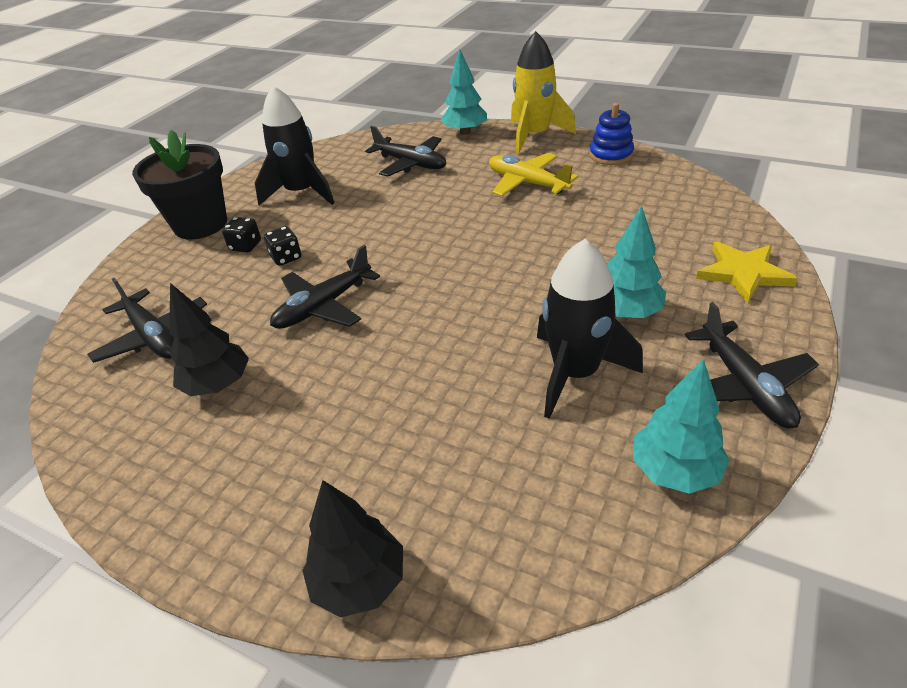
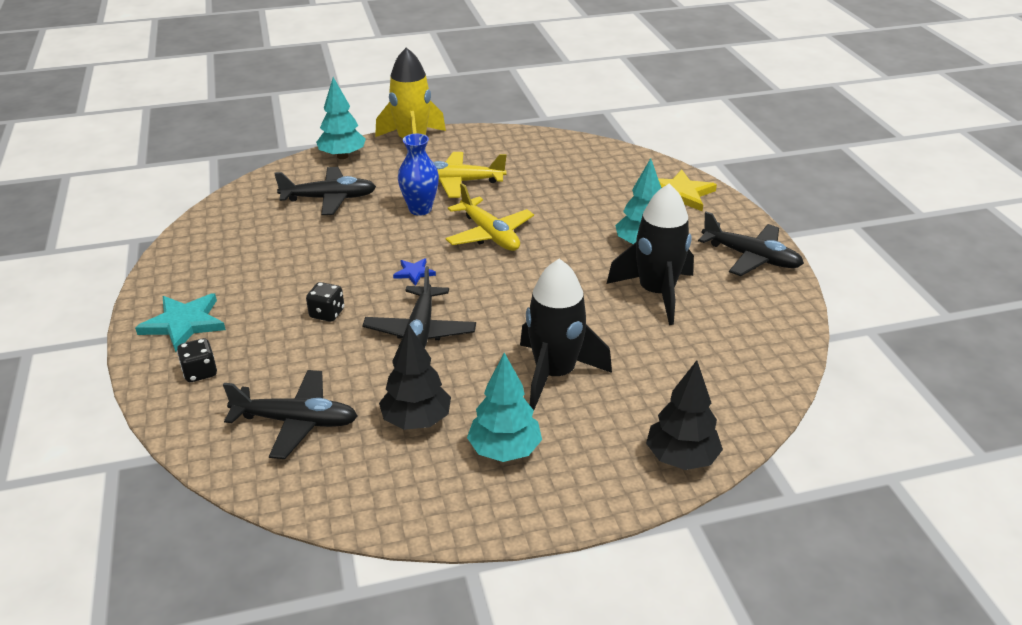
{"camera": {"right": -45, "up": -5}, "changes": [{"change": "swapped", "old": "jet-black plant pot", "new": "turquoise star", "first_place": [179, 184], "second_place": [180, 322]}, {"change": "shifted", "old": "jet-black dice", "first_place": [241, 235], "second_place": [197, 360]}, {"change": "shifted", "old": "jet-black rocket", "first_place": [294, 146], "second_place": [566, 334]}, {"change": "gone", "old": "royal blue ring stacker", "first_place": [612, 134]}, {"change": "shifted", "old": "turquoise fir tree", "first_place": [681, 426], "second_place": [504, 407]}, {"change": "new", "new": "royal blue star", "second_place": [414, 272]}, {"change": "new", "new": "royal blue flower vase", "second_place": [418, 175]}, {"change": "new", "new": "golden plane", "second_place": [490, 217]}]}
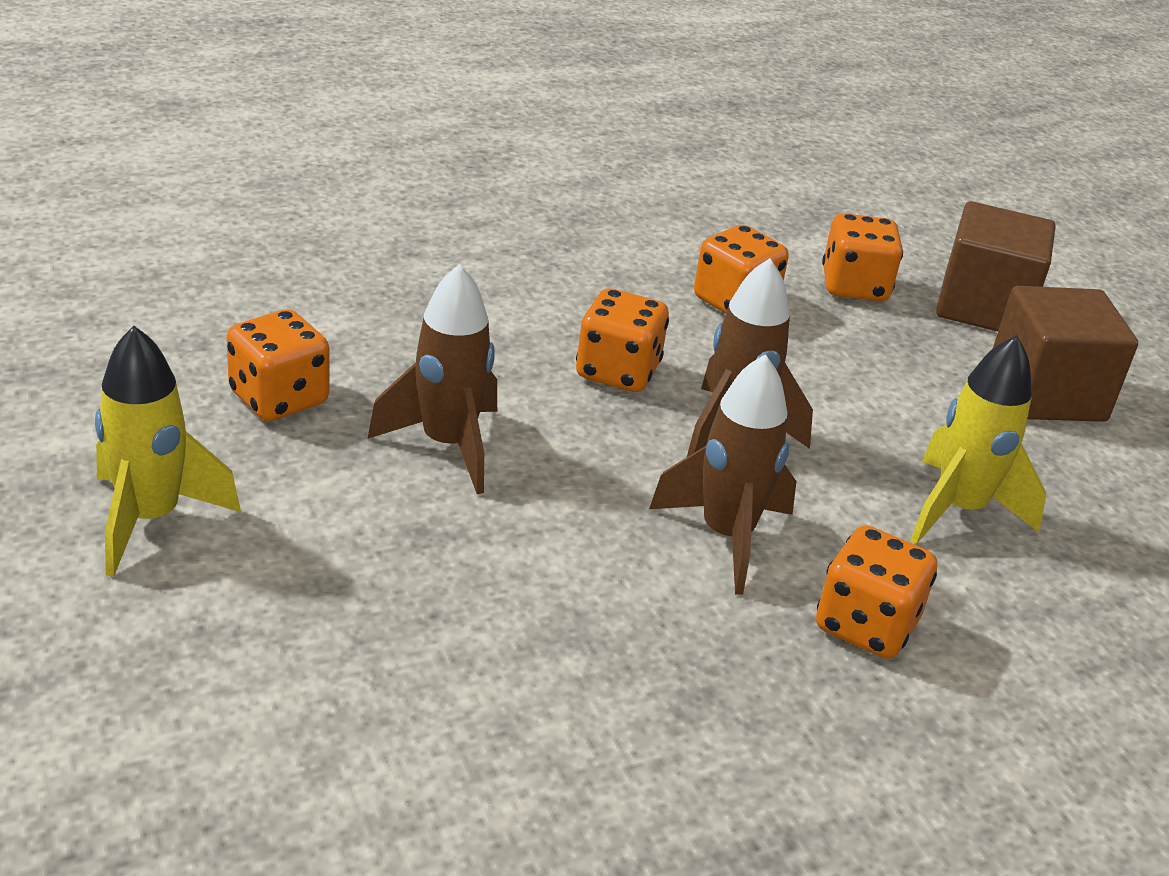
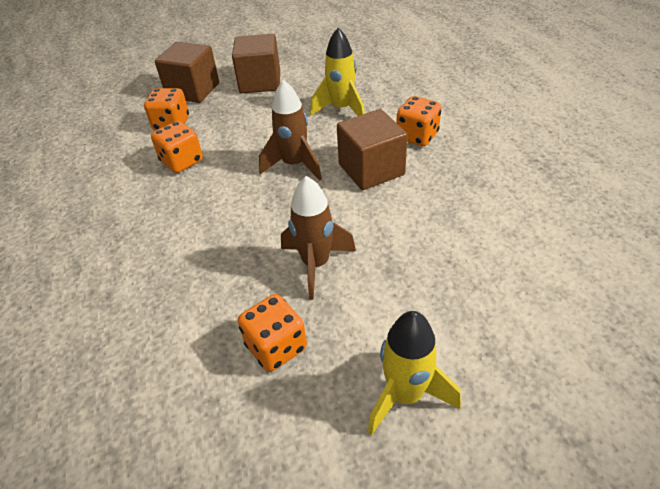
{"camera": {"right": -80, "up": 10}, "changes": [{"change": "gone", "old": "bright orange dice", "first_place": [622, 340]}, {"change": "swapped", "old": "russet rocket", "new": "russet cube", "first_place": [722, 474], "second_place": [372, 149]}]}
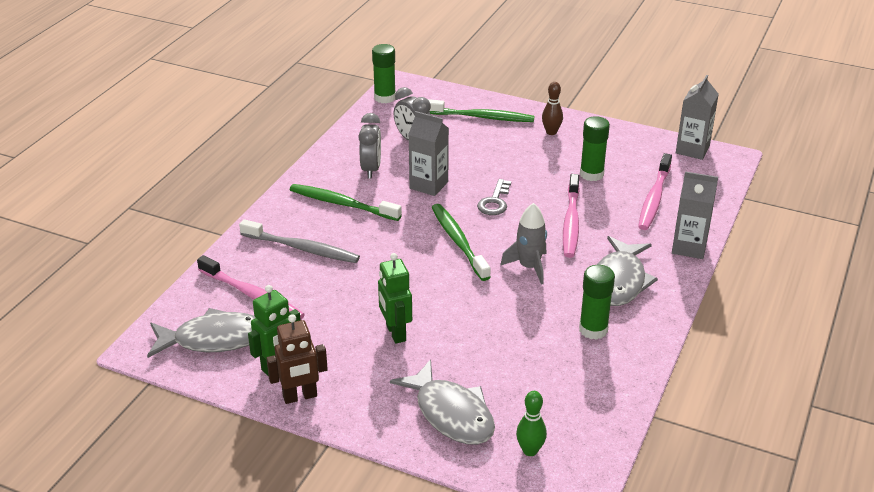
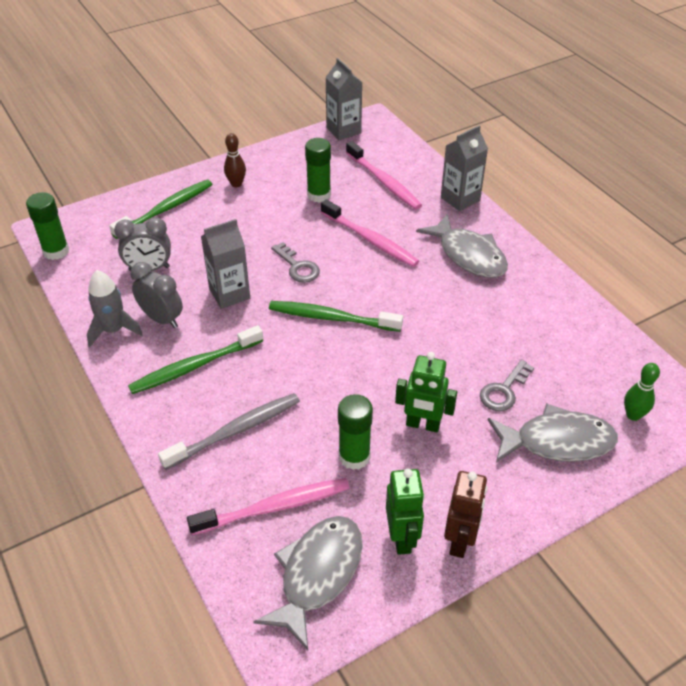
{"camera": {"right": -55, "up": 10}, "changes": [{"change": "shifted", "old": "gray rocket", "first_place": [523, 244], "second_place": [115, 308]}, {"change": "shifted", "old": "emerald stick of glue", "first_place": [597, 302], "second_place": [355, 432]}, {"change": "new", "new": "gray latchkey", "second_place": [507, 385]}]}
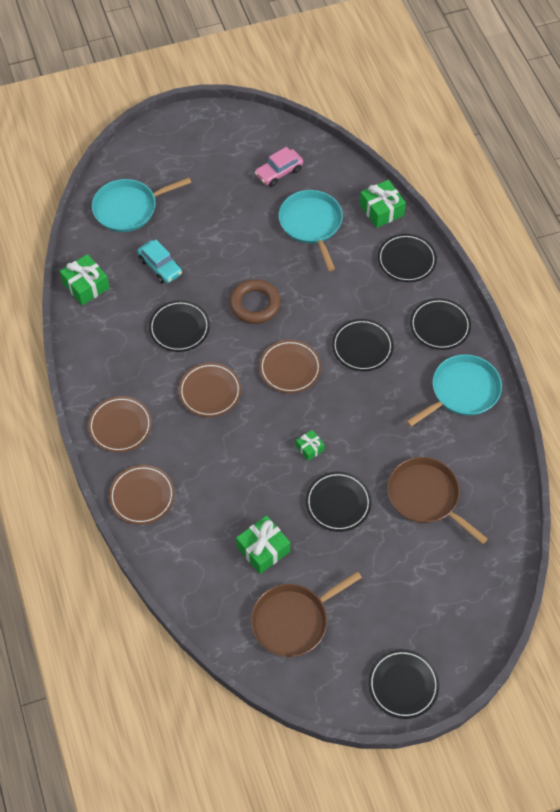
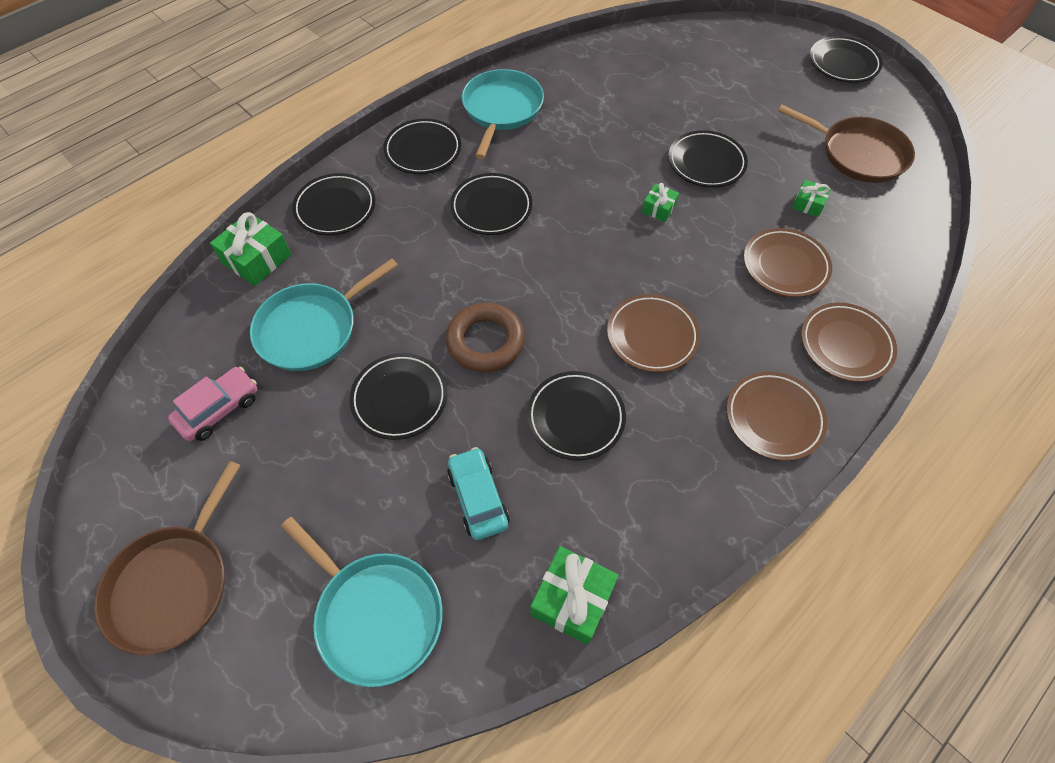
{"camera": {"right": -115, "up": 0}, "changes": [{"change": "rotated", "old": "turquoise toy car", "first_place": [159, 262], "second_place": [478, 493], "degrees": -45}, {"change": "scaled", "old": "emerald wrapped gift", "first_place": [263, 545], "second_place": [811, 198], "factor": 0.56}, {"change": "rotated", "old": "pink toy car", "first_place": [278, 167], "second_place": [212, 403], "degrees": -75}, {"change": "shifted", "old": "russet flat dish", "first_place": [290, 366], "second_place": [788, 262]}, {"change": "shifted", "old": "russet pan", "first_place": [437, 500], "second_place": [167, 558]}, {"change": "rotated", "old": "turquoise pan", "first_place": [454, 390], "second_place": [503, 114], "degrees": 75}, {"change": "new", "new": "jet-black flat dish", "second_place": [398, 396]}]}
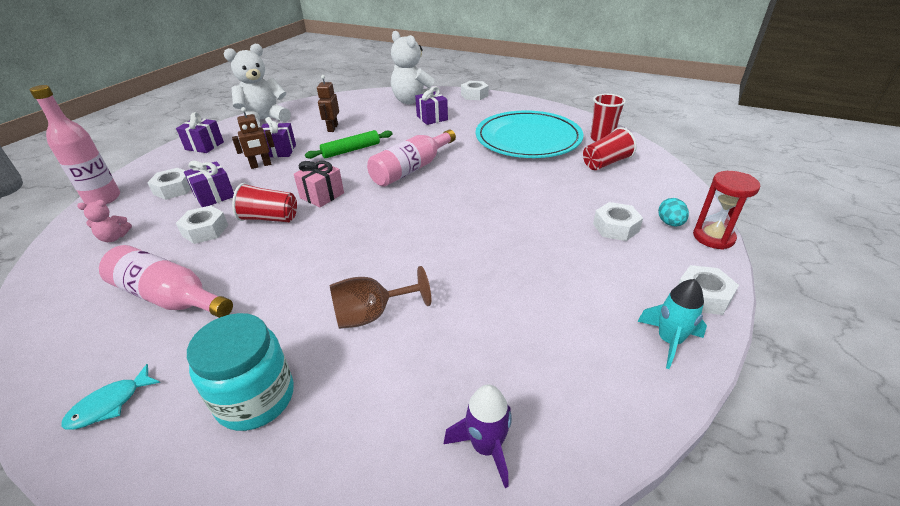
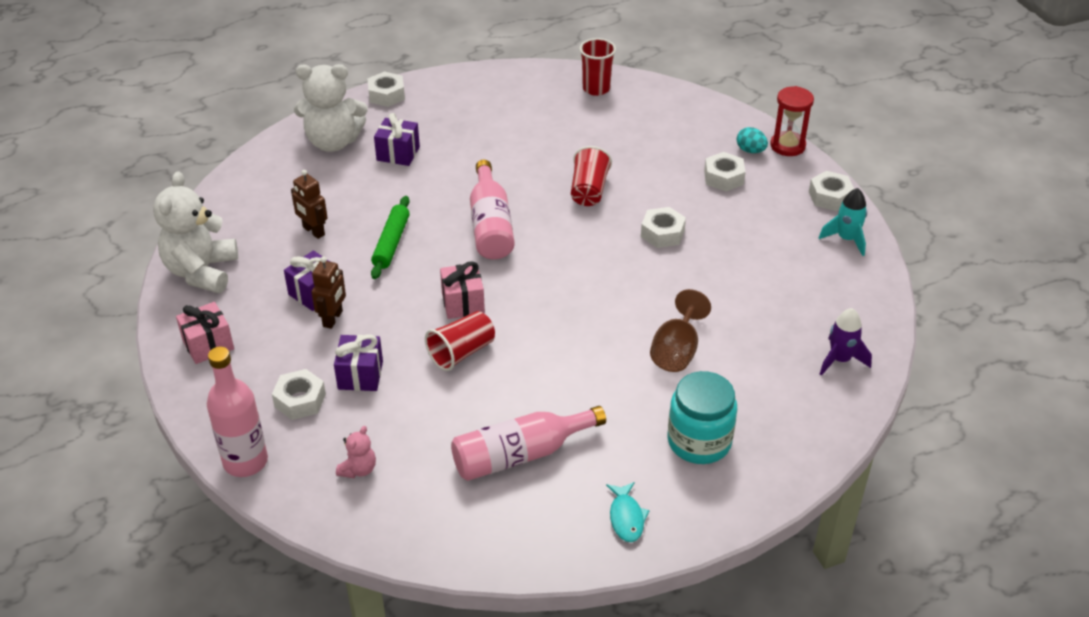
{"camera": {"right": -50, "up": 5}, "changes": [{"change": "repainted", "old": "violet wrapped gift", "new": "pink wrapped gift", "first_place": [200, 132], "second_place": [205, 333]}, {"change": "shifted", "old": "white hexagon nut", "first_place": [202, 224], "second_place": [663, 227]}, {"change": "gone", "old": "turquoise flat dish", "first_place": [530, 134]}, {"change": "shifted", "old": "scarlet tumbler", "first_place": [609, 148], "second_place": [591, 176]}]}
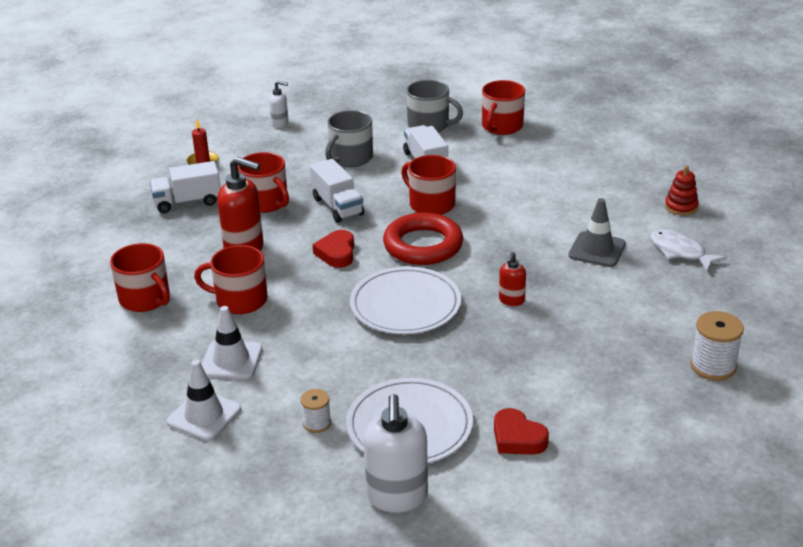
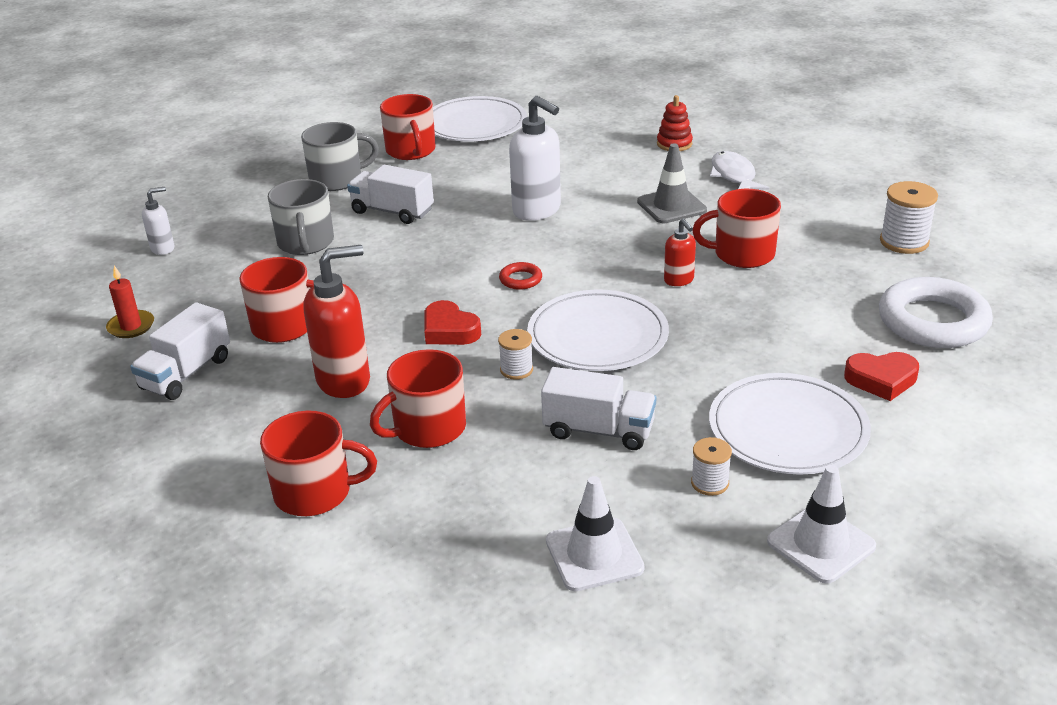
{"camera": {"right": -45, "up": 0}, "changes": [{"change": "shifted", "old": "white road cone", "first_place": [232, 343], "second_place": [821, 524]}, {"change": "shifted", "old": "white toy truck", "first_place": [337, 191], "second_place": [598, 408]}, {"change": "shifted", "old": "white pump bottle", "first_place": [395, 453], "second_place": [535, 158]}, {"change": "scaled", "old": "scarlet torus", "first_place": [423, 238], "second_place": [520, 276], "factor": 0.43}, {"change": "shifted", "old": "scarlet tea mug", "first_place": [428, 185], "second_place": [736, 228]}, {"change": "rotated", "old": "white fish", "first_place": [688, 250], "second_place": [739, 170], "degrees": 75}, {"change": "new", "new": "white flat dish", "second_place": [480, 118]}, {"change": "new", "new": "white reel of thread", "second_place": [515, 354]}, {"change": "new", "new": "white torus", "second_place": [936, 312]}]}
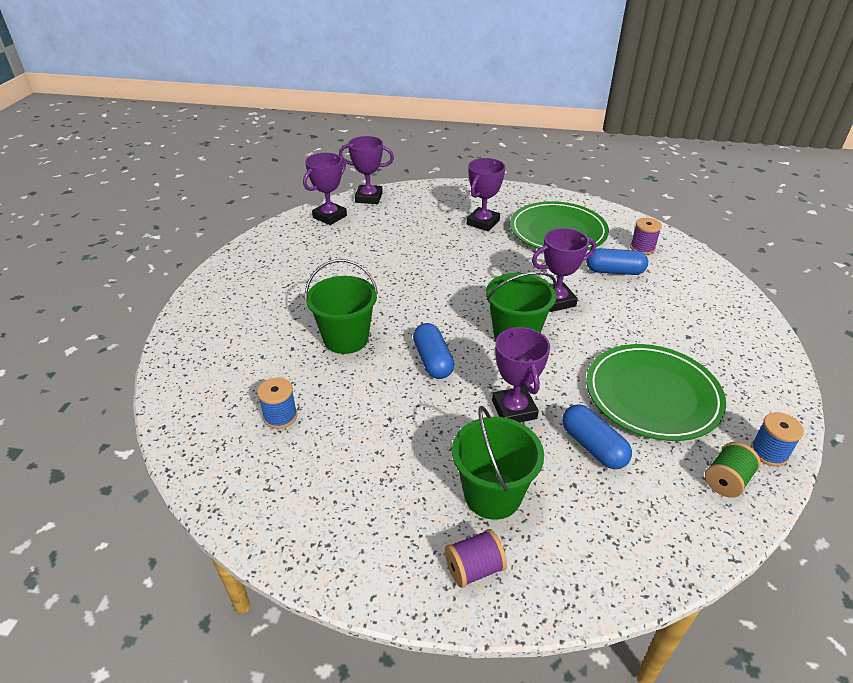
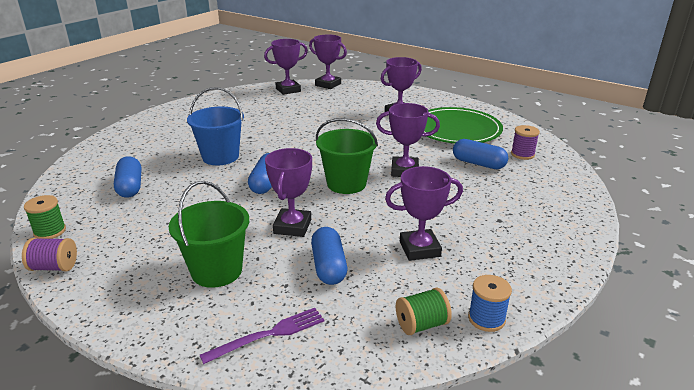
{"camera": {"right": 25, "up": -10}, "changes": [{"change": "swapped", "old": "royal blue reel of thread", "new": "royal blue pill shape", "first_place": [277, 403], "second_place": [127, 177]}, {"change": "repainted", "old": "emerald sand bucket", "new": "royal blue sand bucket", "first_place": [341, 306], "second_place": [215, 126]}, {"change": "shifted", "old": "violet reel of thread", "first_place": [476, 558], "second_place": [49, 255]}, {"change": "swapped", "old": "emerald flat dish", "new": "violet trophy", "first_place": [656, 392], "second_place": [424, 213]}, {"change": "new", "new": "emerald reel of thread", "second_place": [45, 217]}, {"change": "new", "new": "violet table fork", "second_place": [262, 336]}]}
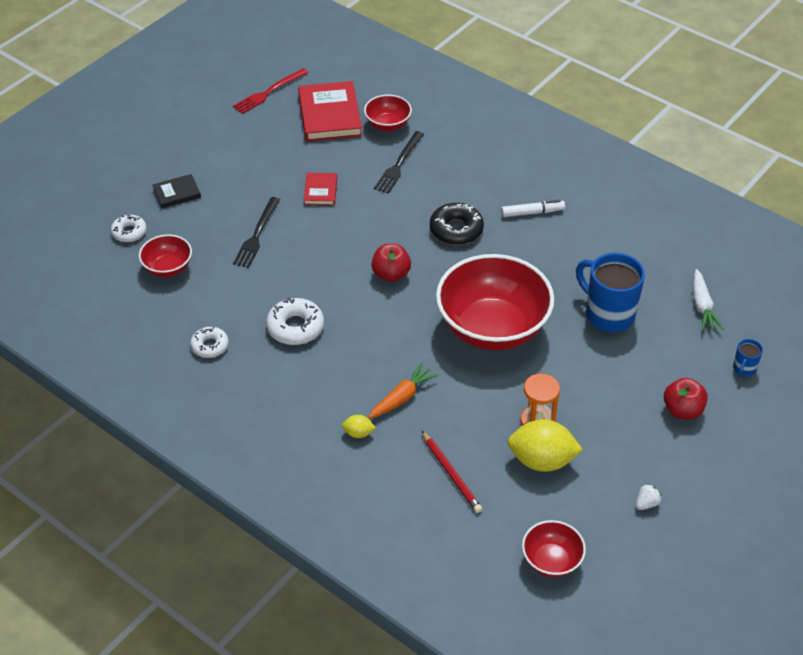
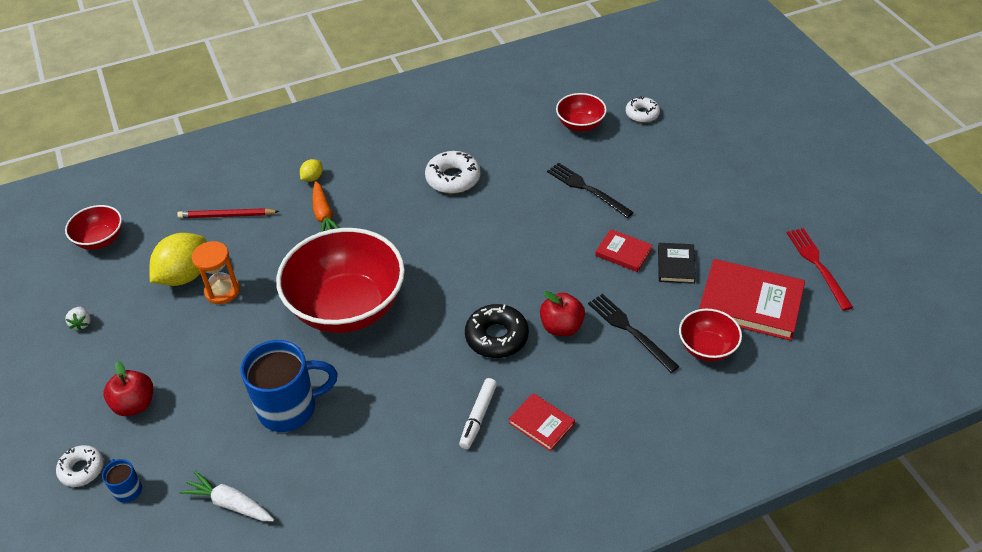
{"camera": {"right": 120, "up": 0}, "changes": [{"change": "shifted", "old": "jet-black hardcover", "first_place": [176, 191], "second_place": [677, 263]}, {"change": "shifted", "old": "white glazed donut", "first_place": [209, 342], "second_place": [80, 466]}, {"change": "shifted", "old": "scarlet apple fruit", "first_place": [391, 263], "second_place": [562, 313]}, {"change": "new", "new": "scarlet hardcover", "second_place": [542, 422]}]}
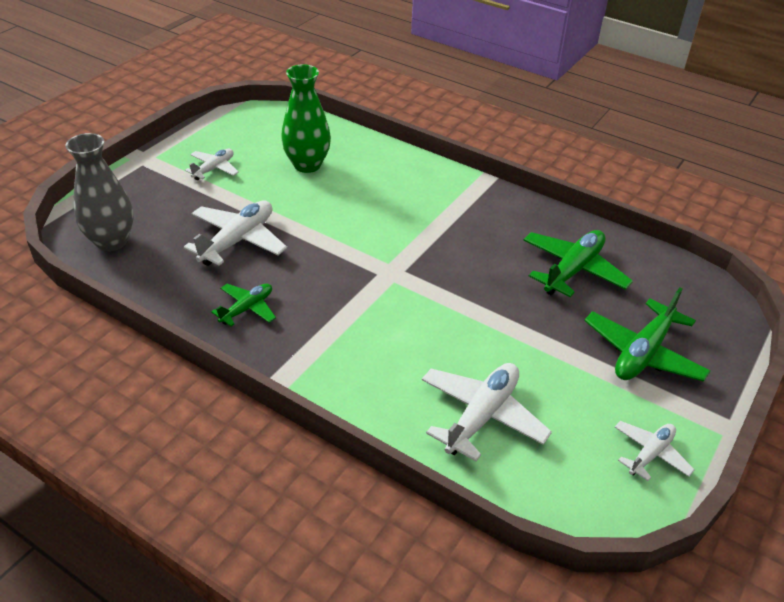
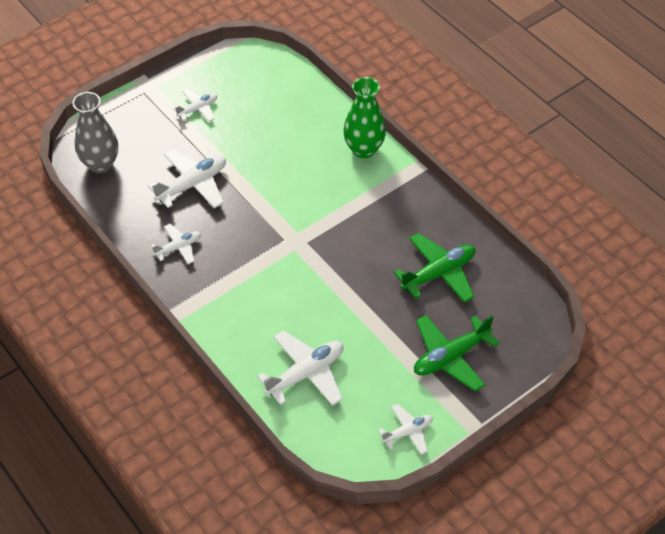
{"camera": {"right": 20, "up": 10}, "changes": [{"change": "repainted", "old": "emerald plane", "new": "white plane", "first_place": [243, 305], "second_place": [176, 244]}, {"change": "shifted", "old": "emerald flower vase", "first_place": [306, 118], "second_place": [364, 117]}]}
